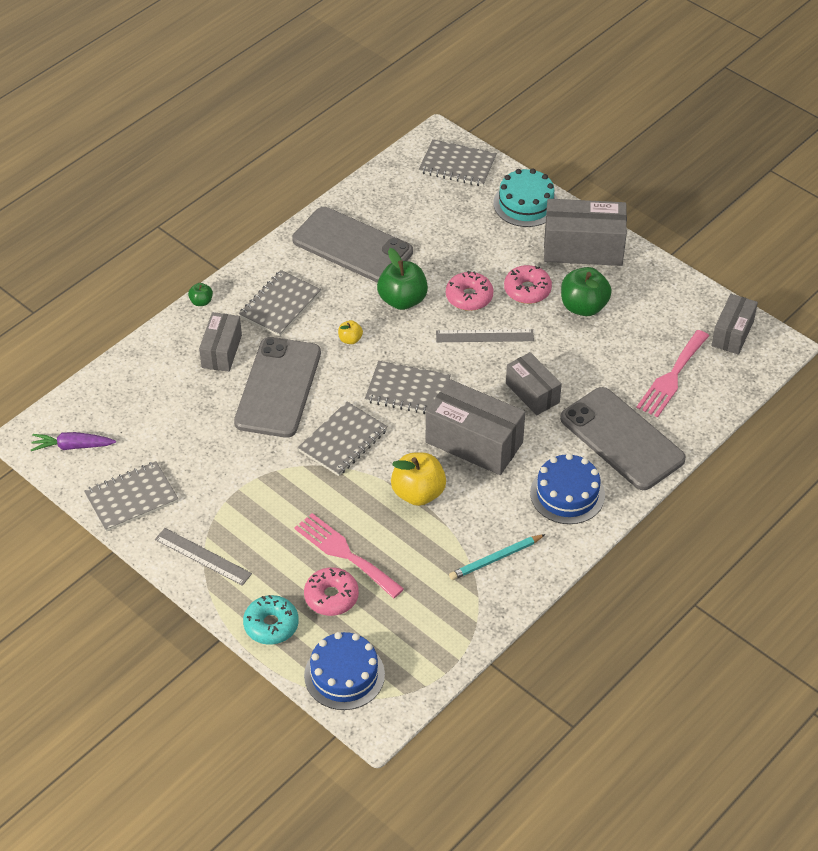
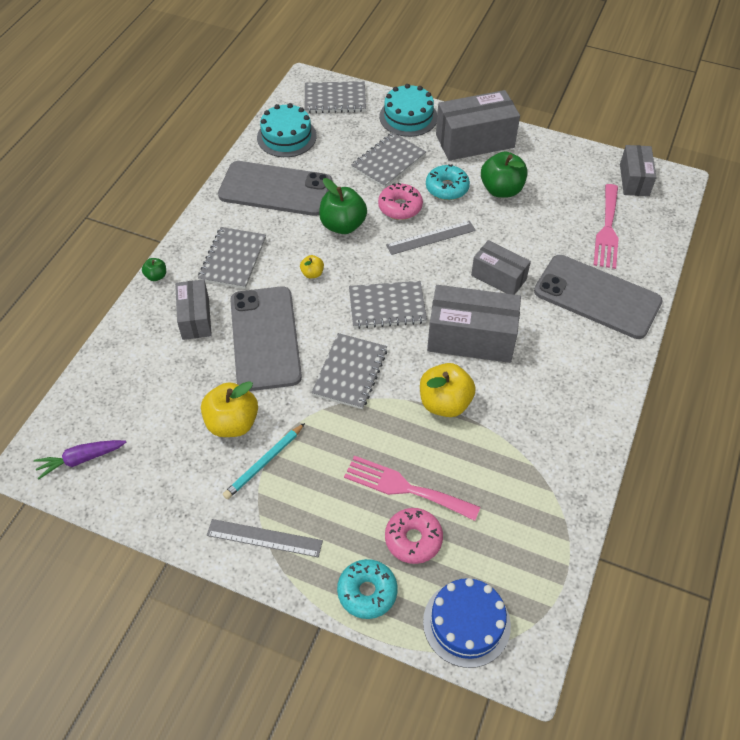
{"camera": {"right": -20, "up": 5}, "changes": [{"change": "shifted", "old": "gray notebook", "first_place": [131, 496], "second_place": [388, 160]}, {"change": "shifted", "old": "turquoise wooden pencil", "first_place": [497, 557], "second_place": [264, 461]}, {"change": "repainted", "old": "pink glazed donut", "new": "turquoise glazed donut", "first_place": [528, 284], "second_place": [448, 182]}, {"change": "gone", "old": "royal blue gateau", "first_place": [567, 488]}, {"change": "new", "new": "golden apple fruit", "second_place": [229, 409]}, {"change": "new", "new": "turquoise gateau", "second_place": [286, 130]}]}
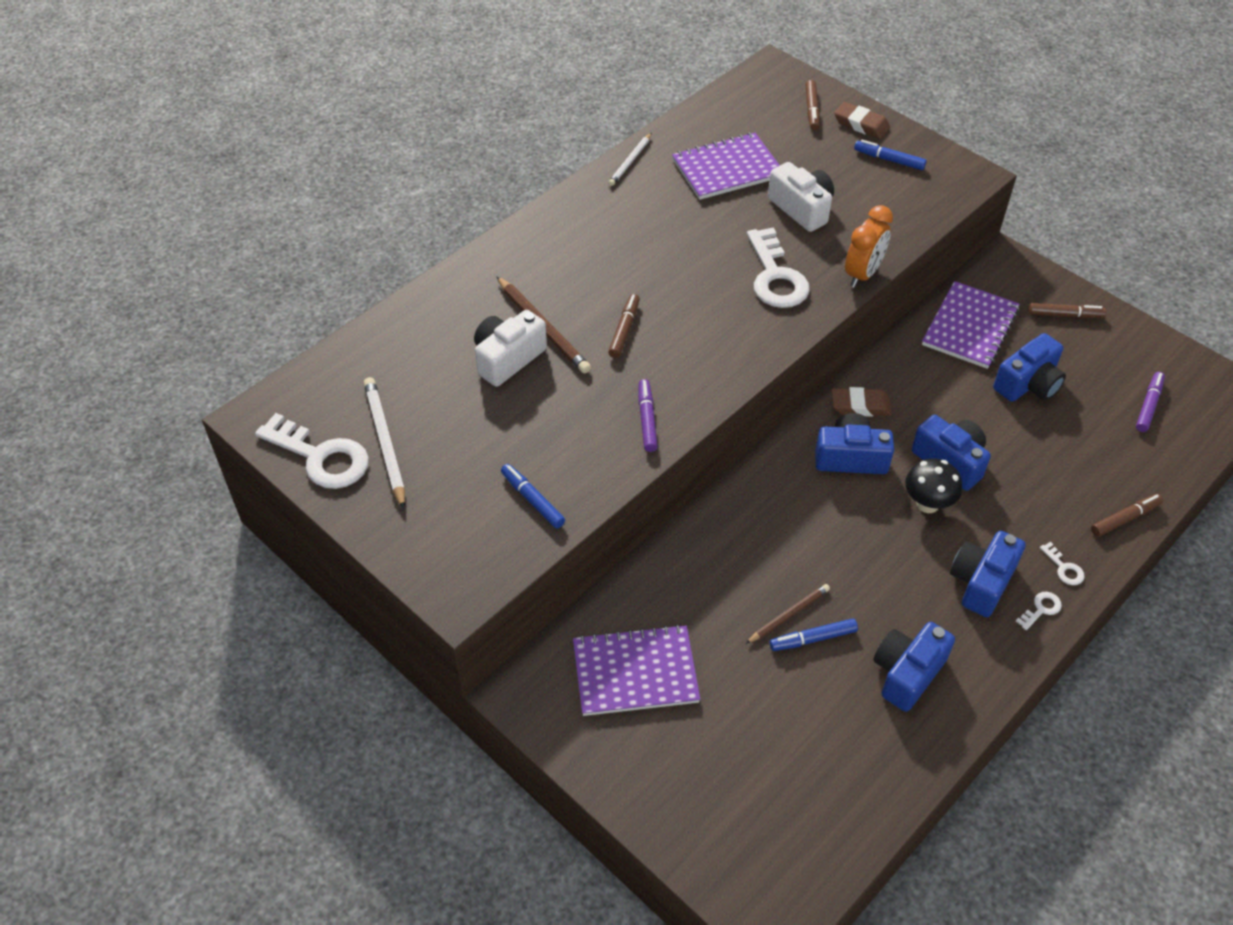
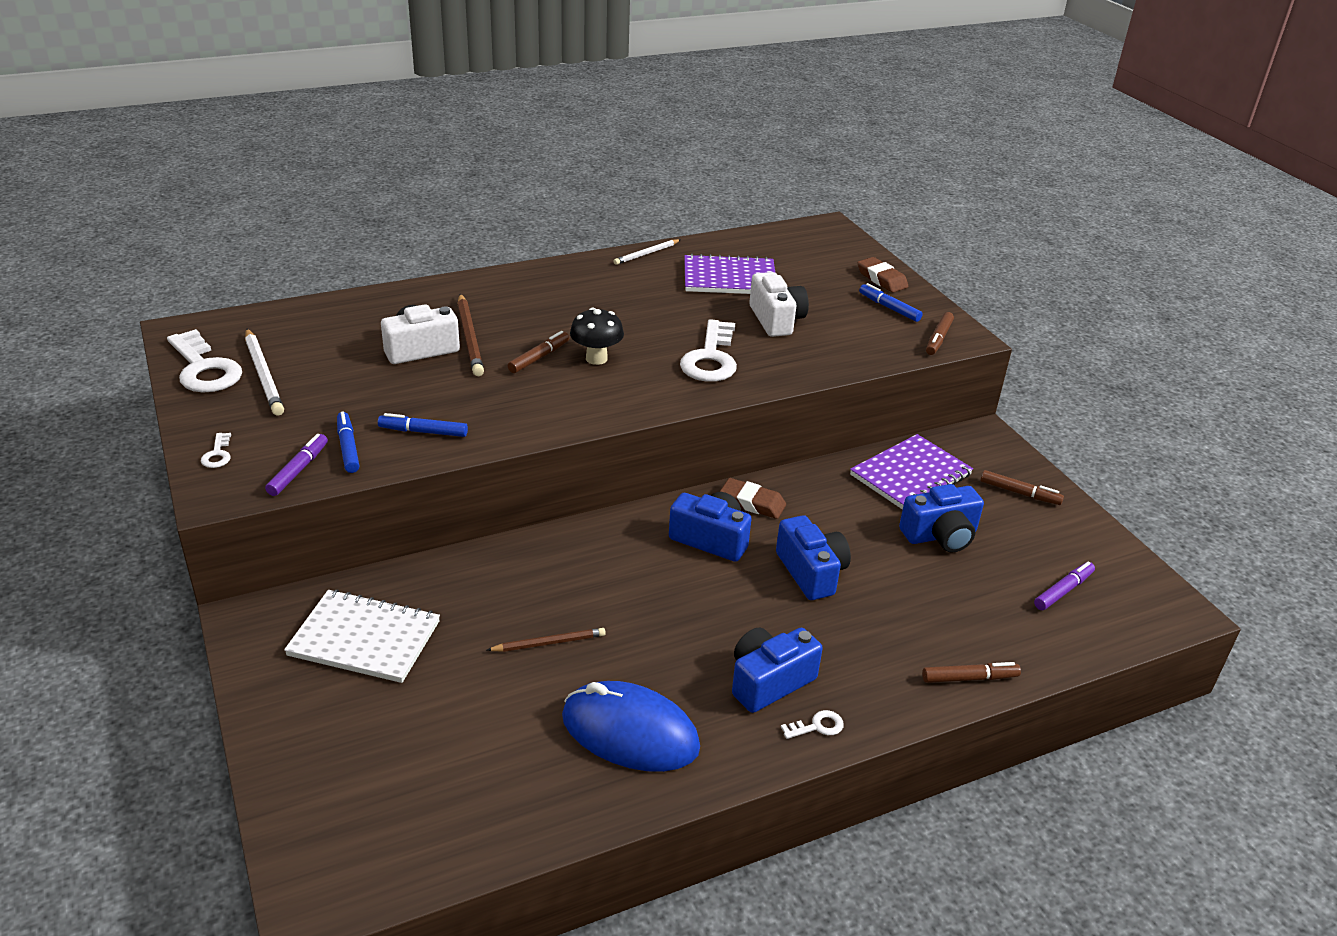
{"camera": {"right": 20, "up": -15}, "changes": [{"change": "rotated", "old": "white wooden pencil", "first_place": [384, 443], "second_place": [264, 372], "degrees": 150}, {"change": "repainted", "old": "violet notebook", "new": "white notebook", "first_place": [636, 670], "second_place": [362, 636]}, {"change": "shifted", "old": "violet felt pen", "first_place": [648, 415], "second_place": [296, 465]}, {"change": "shifted", "old": "royal blue felt pen", "first_place": [814, 634], "second_place": [423, 425]}, {"change": "shifted", "old": "russet felt pen", "first_place": [812, 105], "second_place": [940, 333]}, {"change": "gone", "old": "bright orange alarm clock", "first_place": [869, 246]}, {"change": "swapped", "old": "royal blue compact camera", "new": "royal blue computer mouse", "first_place": [914, 667], "second_place": [631, 726]}, {"change": "shifted", "old": "jet-black mushroom", "first_place": [933, 485], "second_place": [597, 336]}, {"change": "shifted", "old": "white latchkey", "first_place": [1062, 563], "second_place": [216, 450]}]}
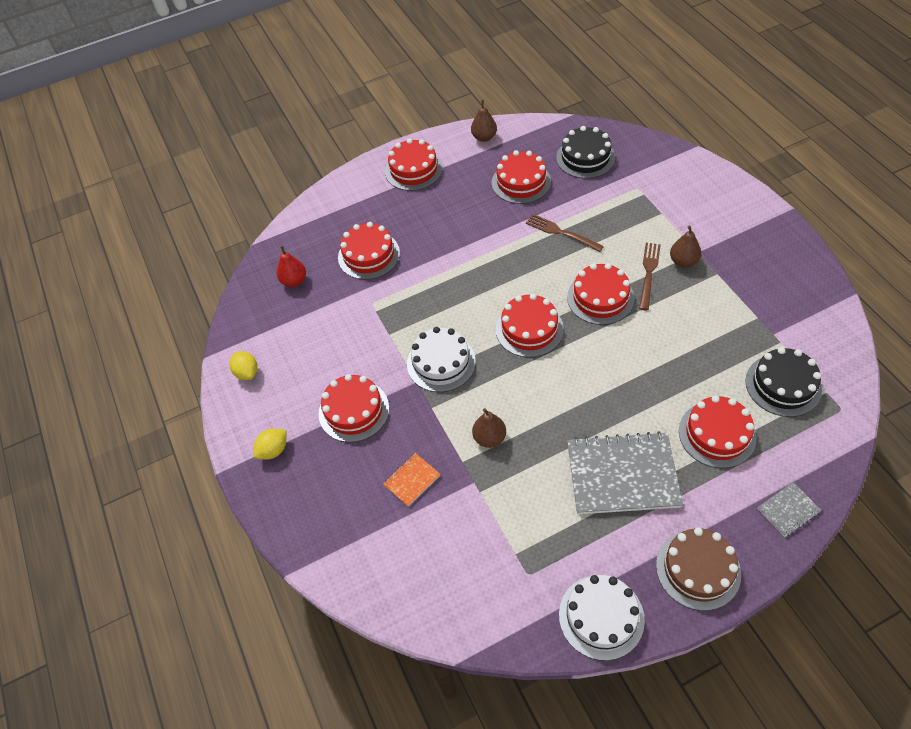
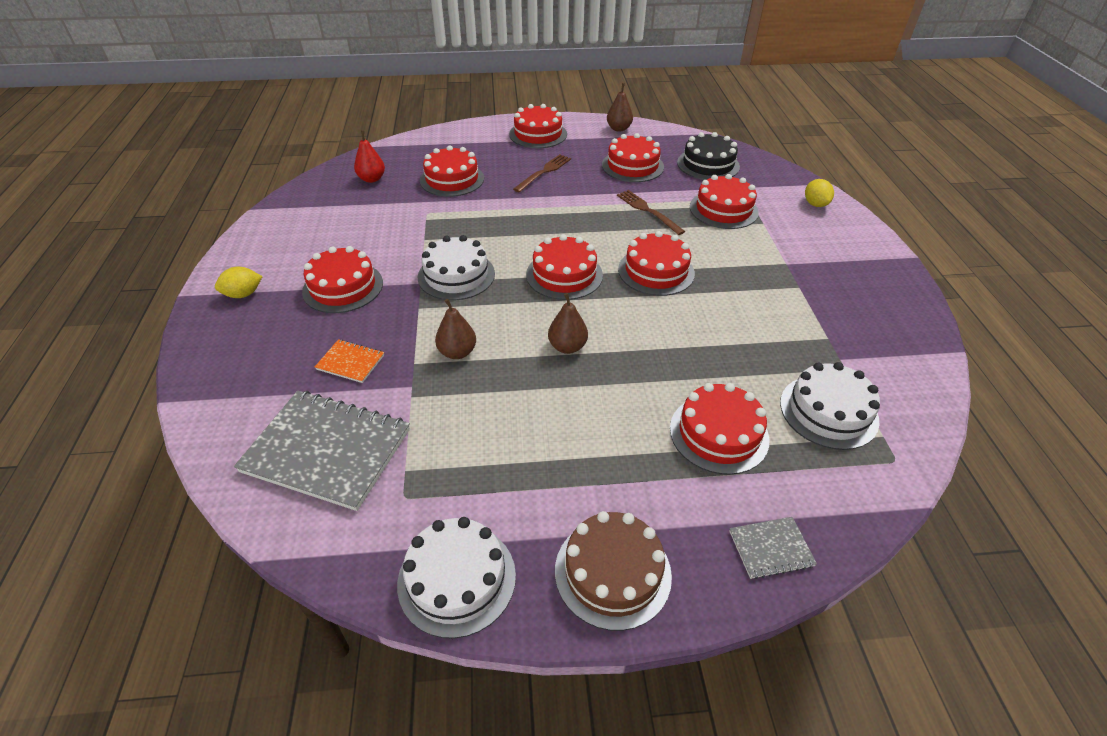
{"camera": {"right": 15, "up": -10}, "changes": [{"change": "shifted", "old": "golden citrus fruit", "first_place": [243, 365], "second_place": [819, 193]}, {"change": "rotated", "old": "bright orange notebook", "first_place": [411, 480], "second_place": [349, 361], "degrees": 45}, {"change": "shifted", "old": "gray notebook", "first_place": [625, 472], "second_place": [322, 451]}, {"change": "shifted", "old": "russet table fork", "first_place": [650, 276], "second_place": [542, 173]}, {"change": "shifted", "old": "russet pear", "first_place": [685, 246], "second_place": [568, 323]}, {"change": "repainted", "old": "jet-black gateau", "new": "white gateau", "first_place": [784, 382], "second_place": [830, 406]}, {"change": "new", "new": "scarlet gateau", "second_place": [724, 201]}]}
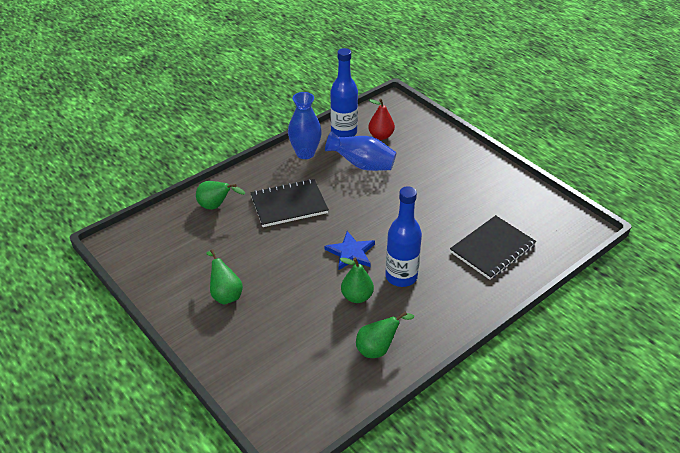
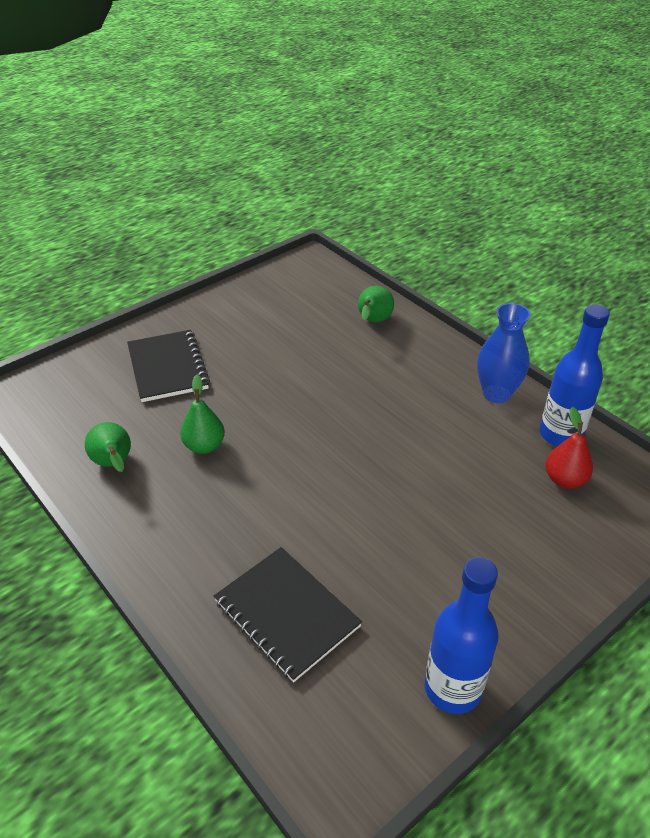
{"camera": {"right": 90, "up": 0}, "changes": [{"change": "gone", "old": "emerald pear", "first_place": [225, 277]}, {"change": "shifted", "old": "jet-black notebook", "first_place": [289, 203], "second_place": [168, 366]}, {"change": "gone", "old": "royal blue star", "first_place": [349, 251]}, {"change": "gone", "old": "royal blue flower vase", "first_place": [360, 151]}, {"change": "shifted", "old": "royal blue flask", "first_place": [403, 236], "second_place": [461, 635]}]}
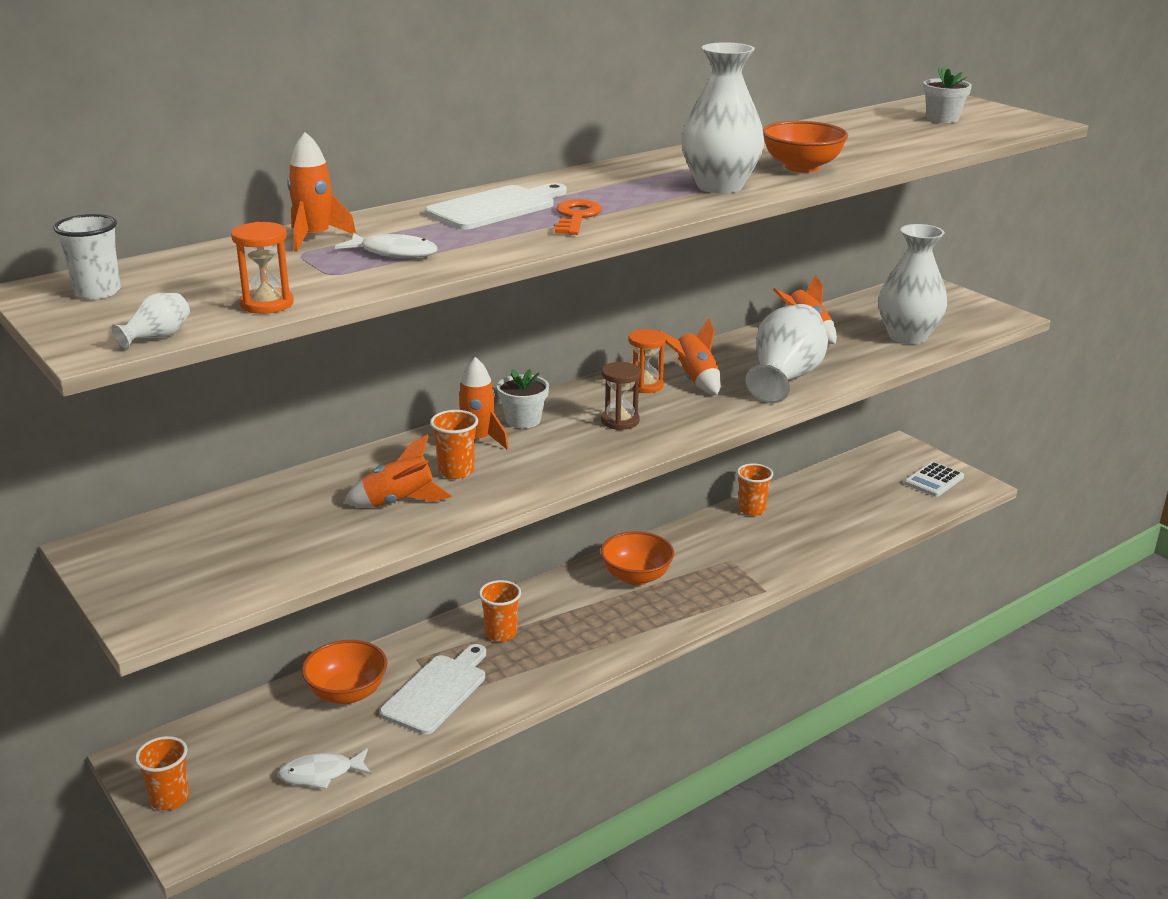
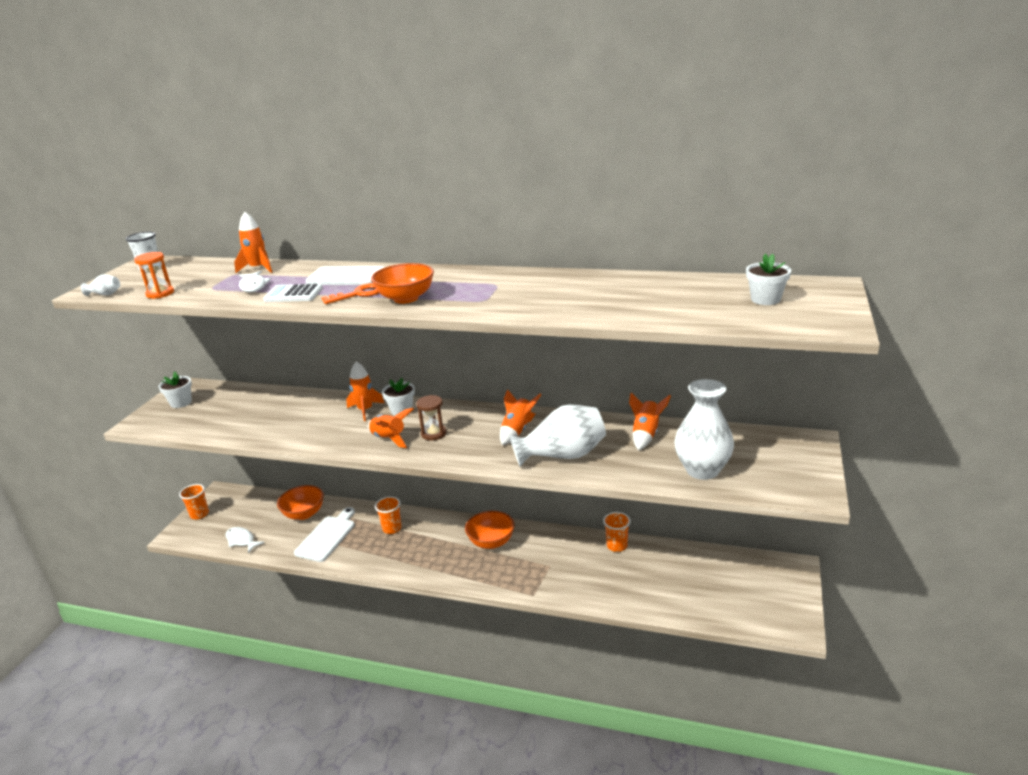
{"camera": {"right": 55, "up": 0}, "changes": [{"change": "shifted", "old": "bright orange rocket", "first_place": [398, 470], "second_place": [390, 428]}, {"change": "rotated", "old": "white chopping board", "first_place": [433, 689], "second_place": [324, 534], "degrees": -60}, {"change": "gone", "old": "bright orange tumbler", "first_place": [454, 444]}, {"change": "gone", "old": "bright orange hourglass", "first_place": [647, 361]}, {"change": "gone", "old": "white flower vase", "first_place": [723, 117]}, {"change": "shifted", "old": "bright orange deep dish", "first_place": [805, 146], "second_place": [402, 283]}, {"change": "shifted", "old": "white pocket calculator", "first_place": [934, 479], "second_place": [293, 293]}, {"change": "new", "new": "white plant pot", "second_place": [175, 390]}]}
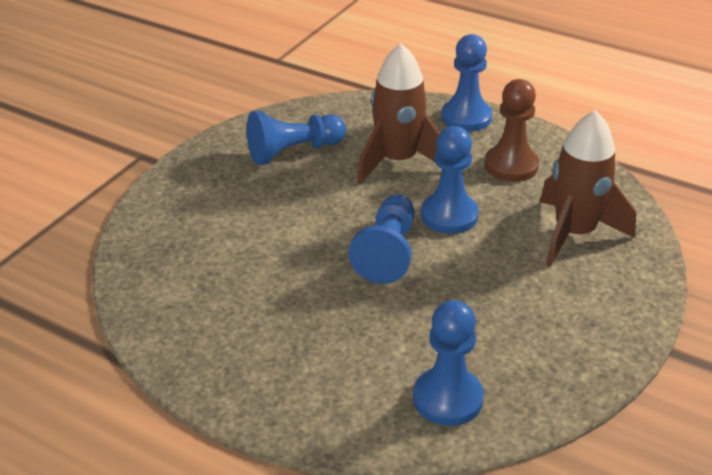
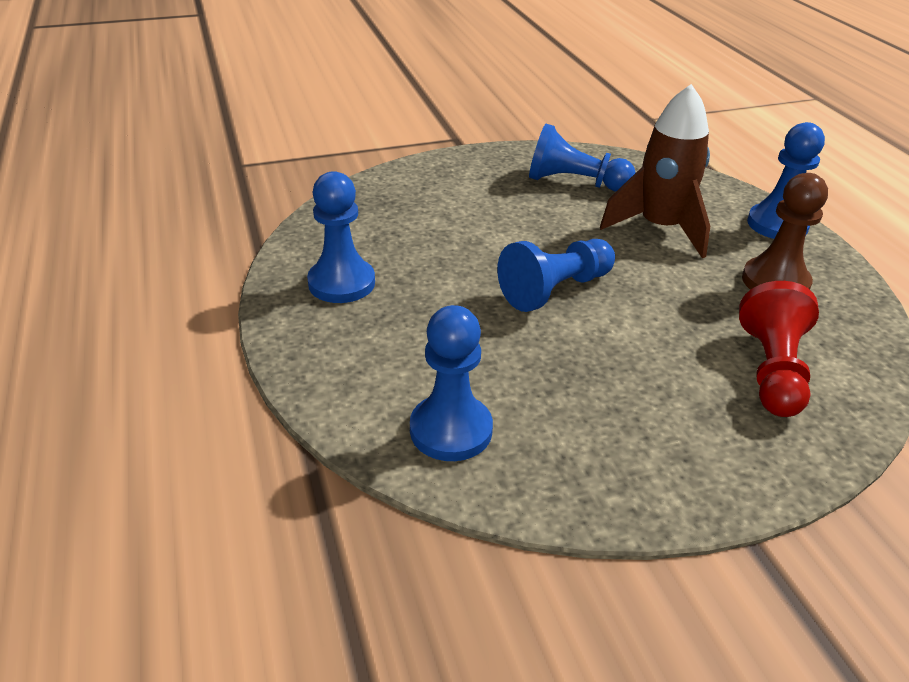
{"camera": {"right": 40, "up": 0}, "changes": [{"change": "shifted", "old": "royal blue pawn", "first_place": [450, 180], "second_place": [341, 237]}, {"change": "swapped", "old": "russet rocket", "new": "scarlet pawn", "first_place": [588, 188], "second_place": [779, 349]}]}
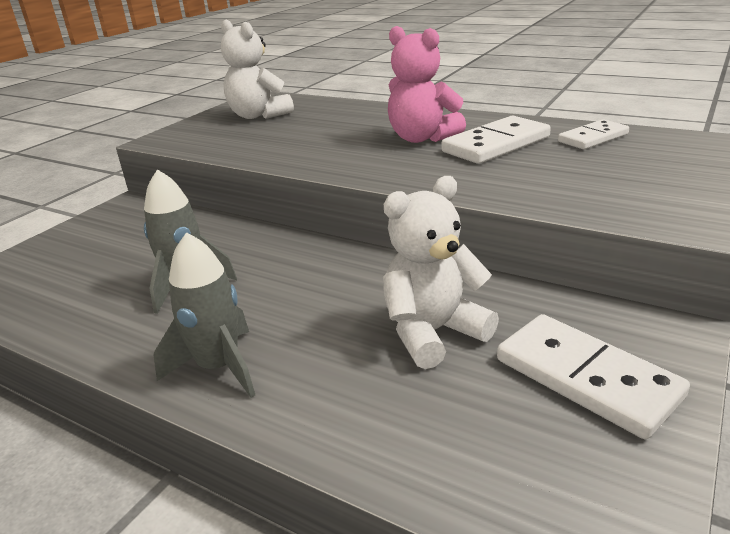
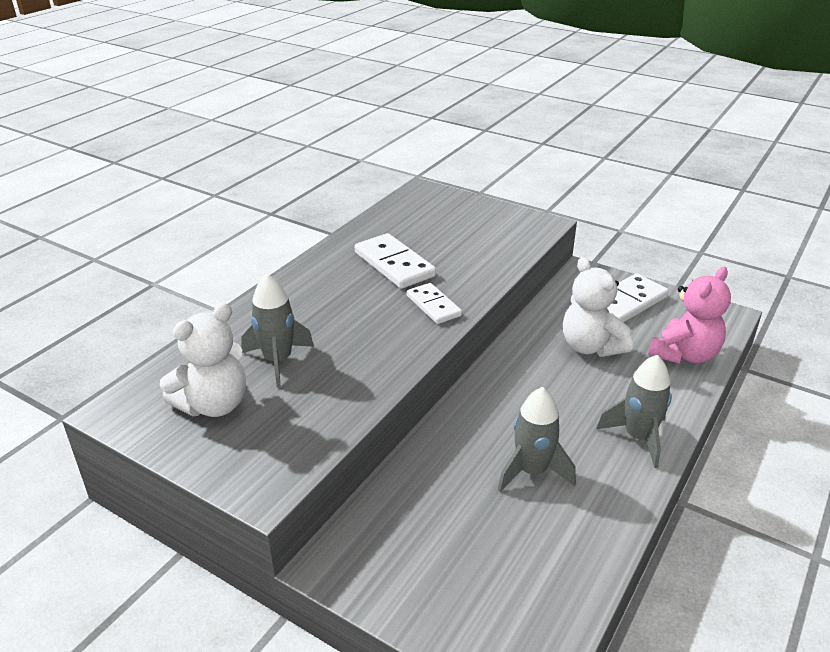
{"camera": {"right": -90, "up": 5}, "changes": [{"change": "shifted", "old": "pink stuffed bear", "first_place": [427, 84], "second_place": [689, 315]}, {"change": "shifted", "old": "white domino piece", "first_place": [593, 134], "second_place": [434, 303]}, {"change": "new", "new": "gray rocket", "second_place": [277, 330]}]}
